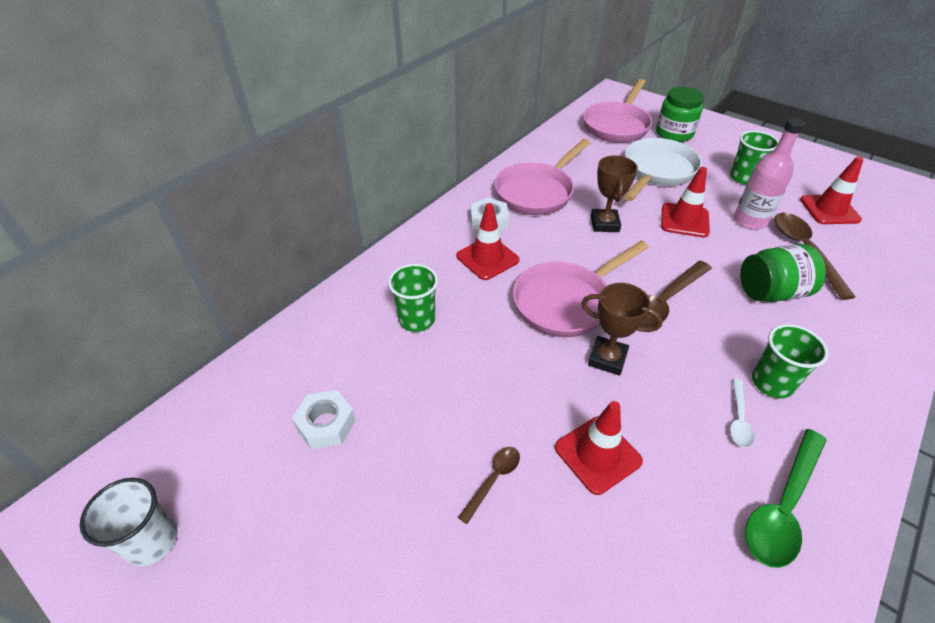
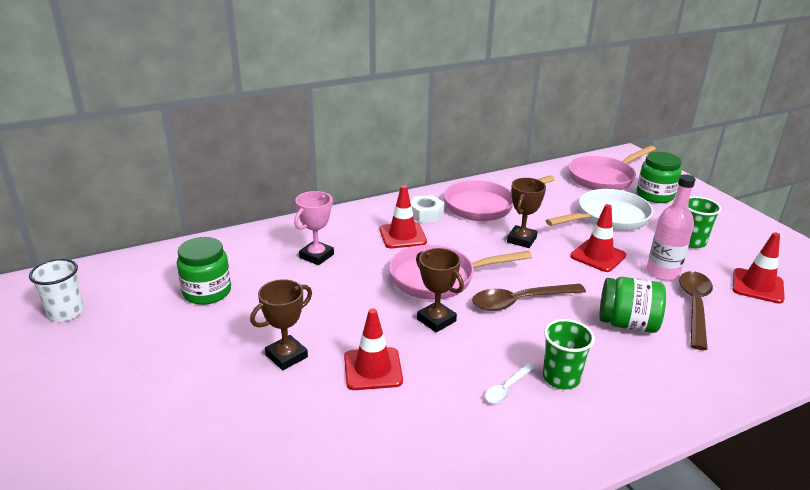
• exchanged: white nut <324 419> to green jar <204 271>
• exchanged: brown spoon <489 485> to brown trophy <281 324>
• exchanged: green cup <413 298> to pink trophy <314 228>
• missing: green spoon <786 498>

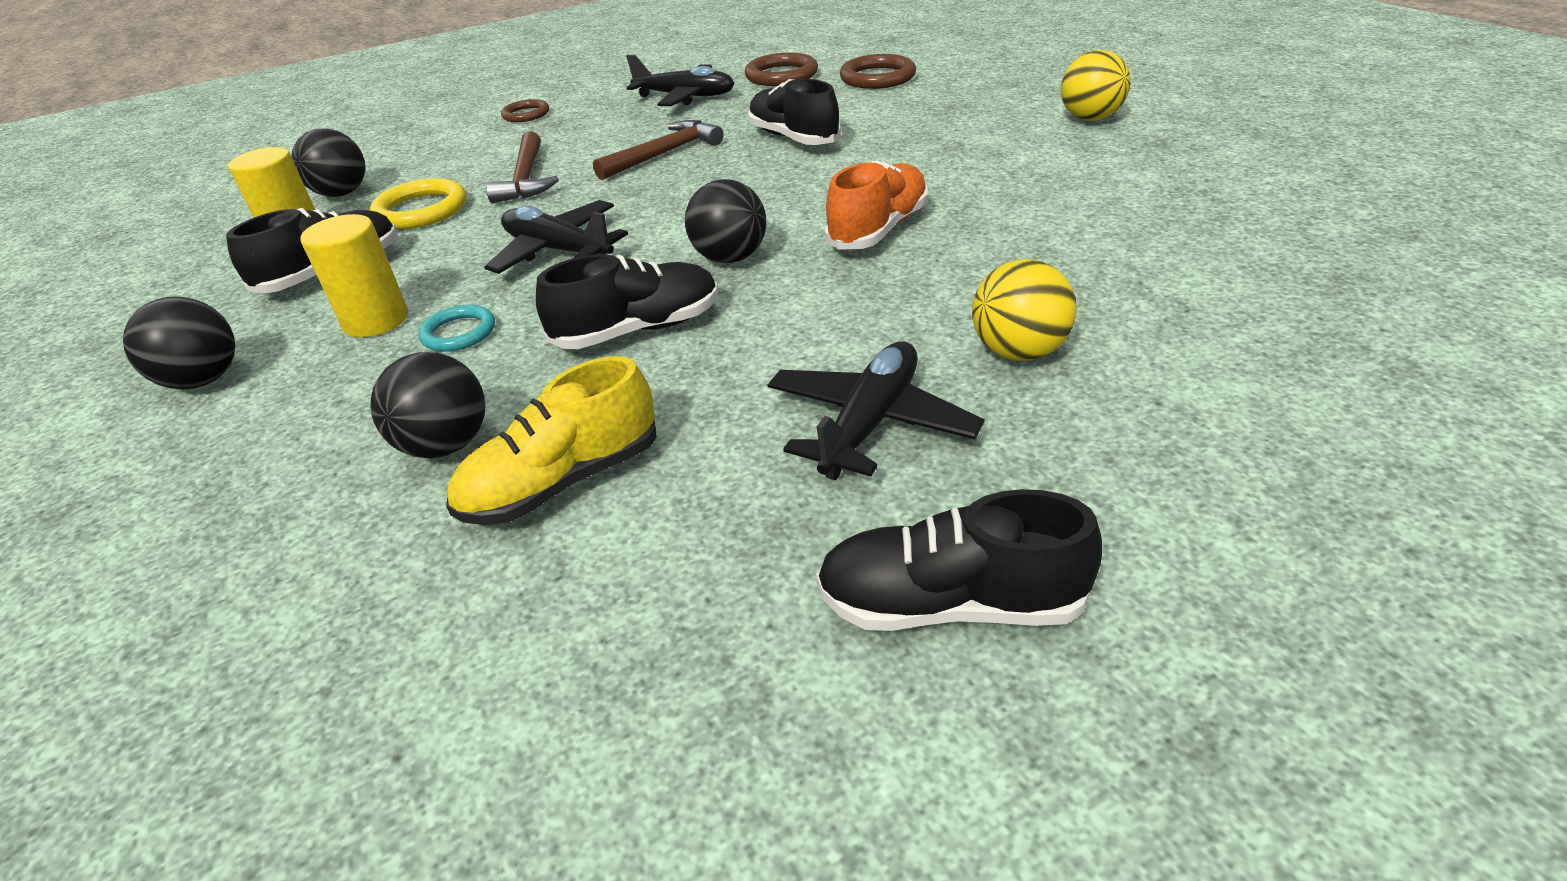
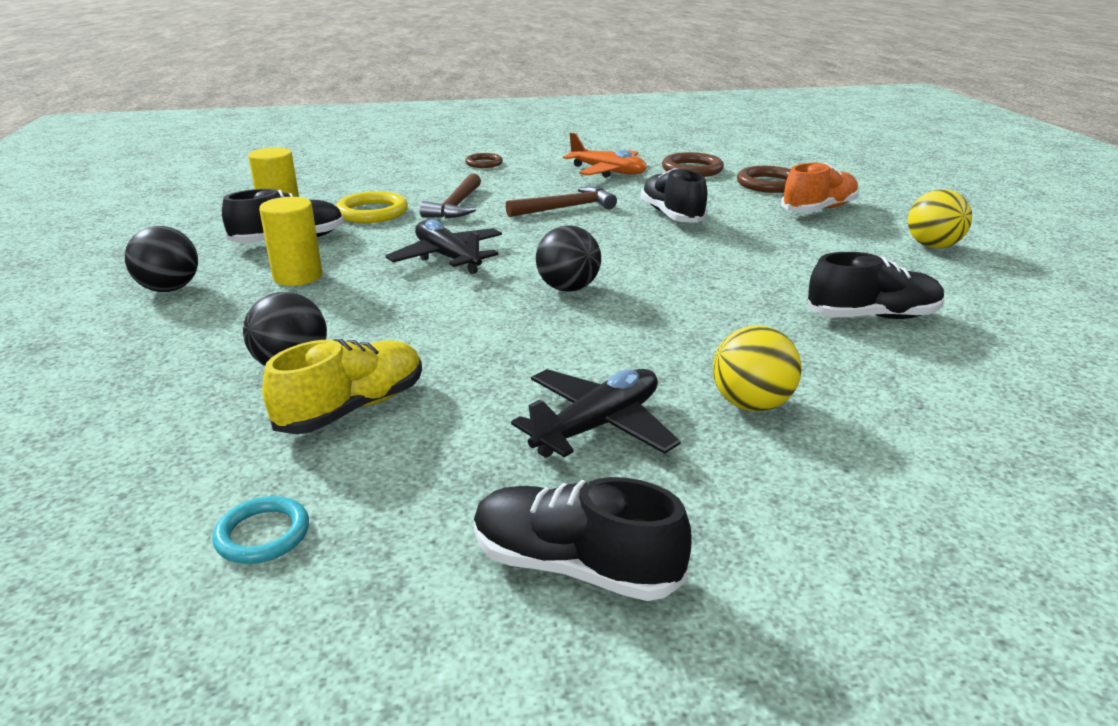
• relocated: turquoise ring <456 328> to <260 530>
• spun: yellow shoe <551 440> = <342 386> 150 degrees clockwise
• colour: black plane <680 80> to orange plane <605 155>
• relocated: orange shoe <876 205> to <820 187>
• relocated: black shoe <627 301> to <876 285>
• missing: black ball <328 162>

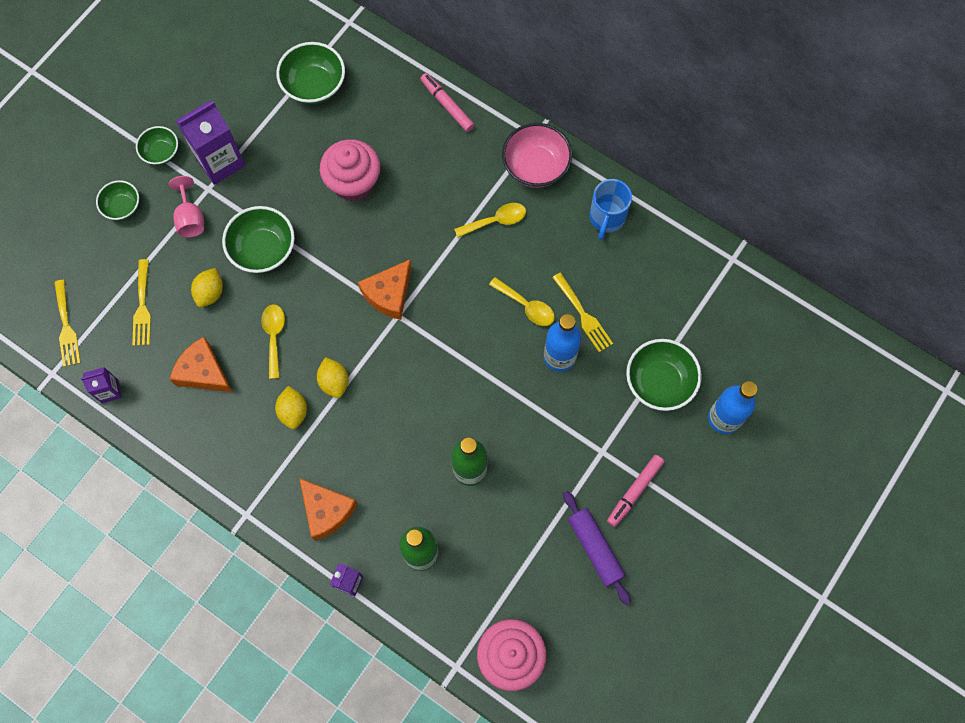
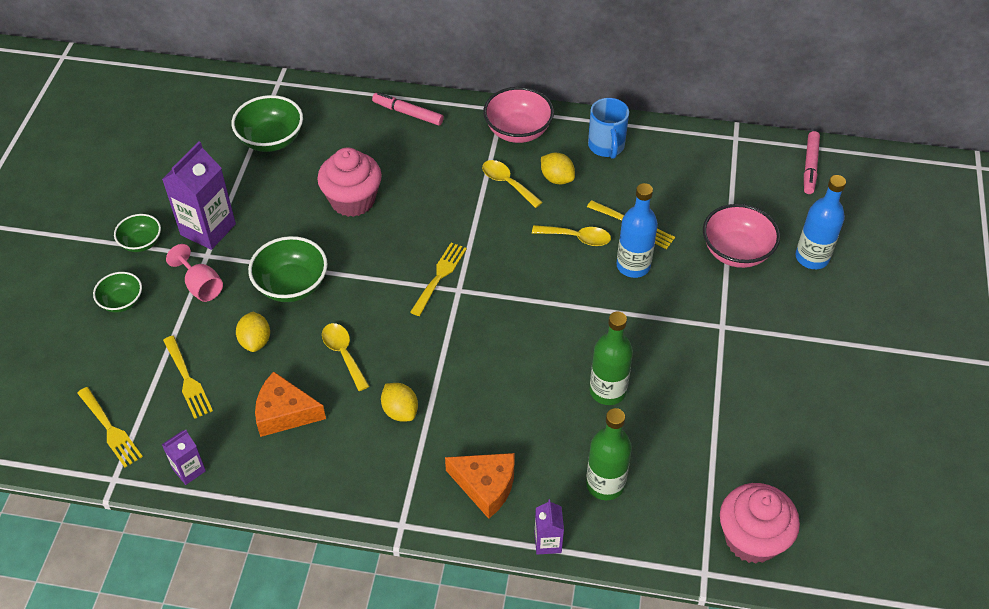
• exchanged: orange cheese <385 290> to yellow fork <438 279>
• spun: yellow spoon <490 220> = <512 184> 90 degrees counterclockwise
• relocated: yellow lemon <332 377> to <558 168>
• colour: green bowl <664 375> to pink bowl <741 236>
• relocated: pink marker <635 491> to <812 162>
• missing: purple rolling pin <597 548>

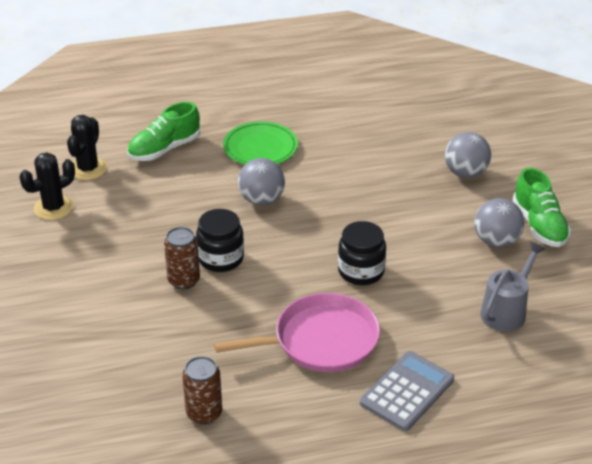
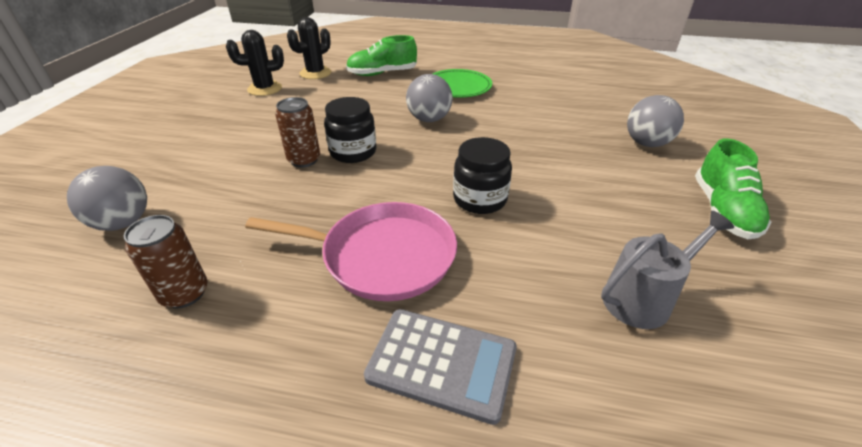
• relocated: grey ball <499 222> to <107 198>
• spun: grey calculator <407 391> = <440 367> 45 degrees clockwise

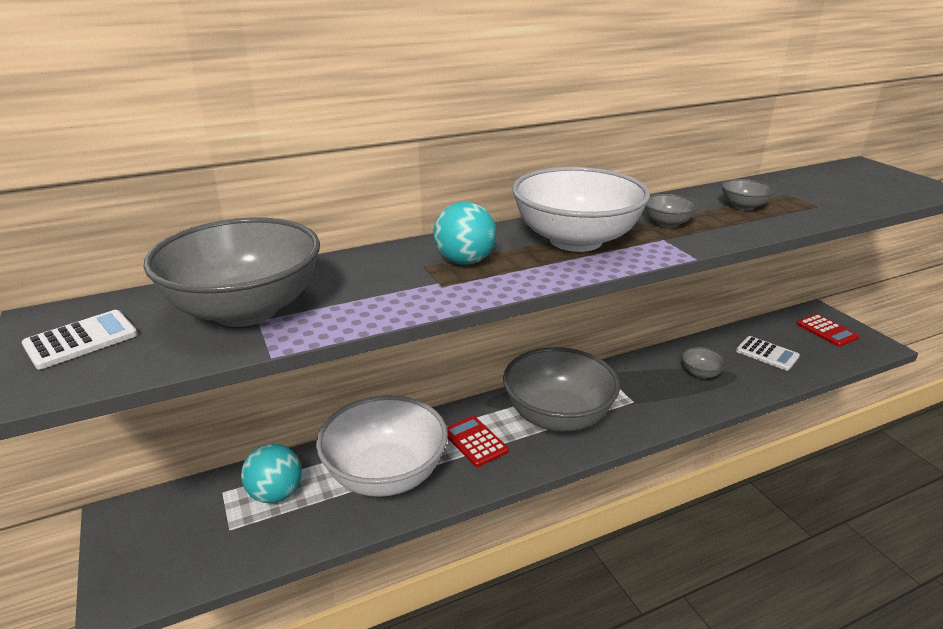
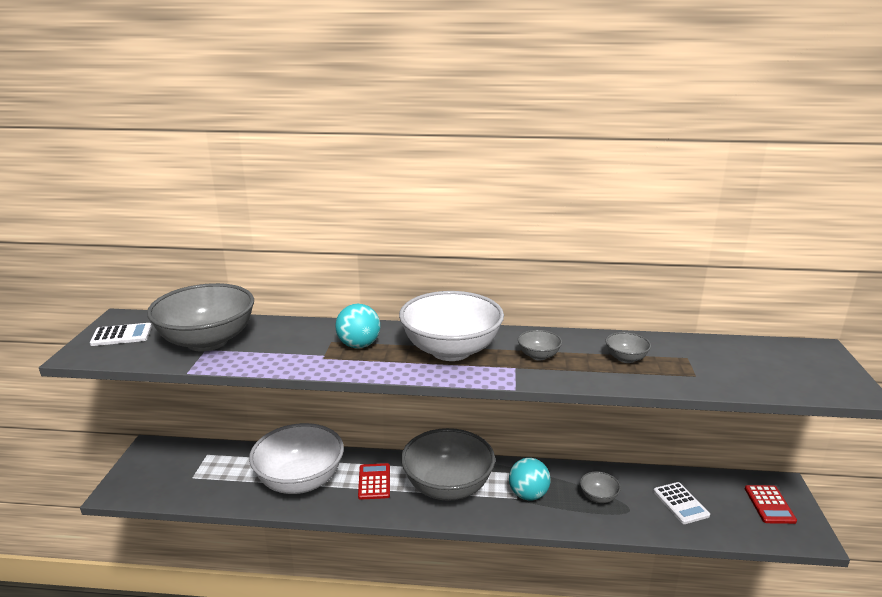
• relocated: turquoise ball <271 473> to <530 479>

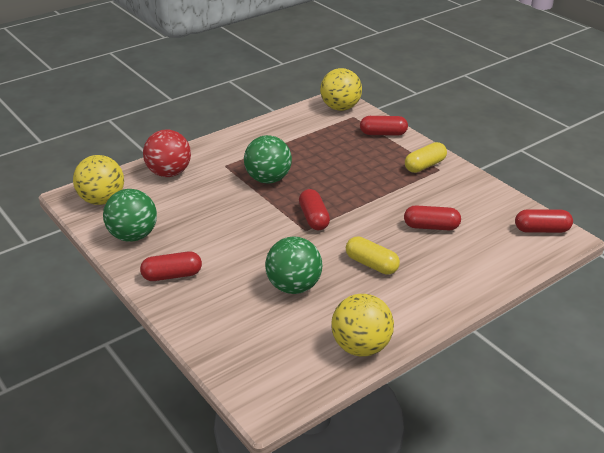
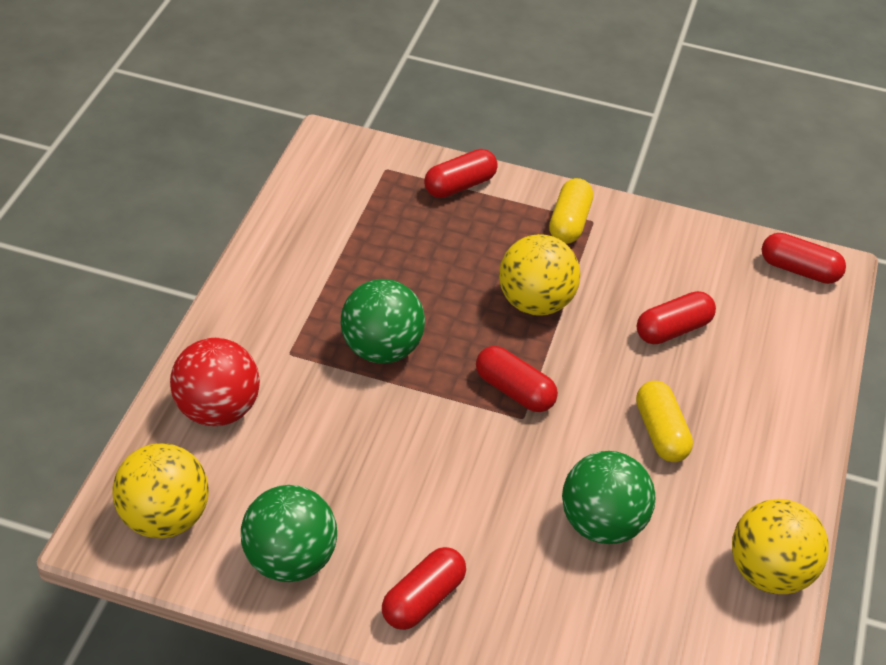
• relocated: yellow ball <341 89> to <539 275>
• spun: yellow capsule <373 255> = <664 421> 75 degrees clockwise
• spun: red capsule <544 221> = <804 258> 60 degrees clockwise

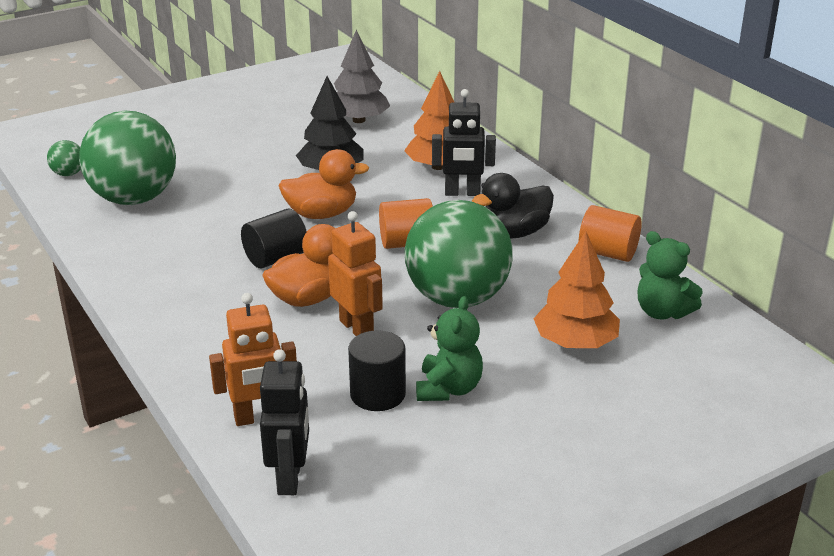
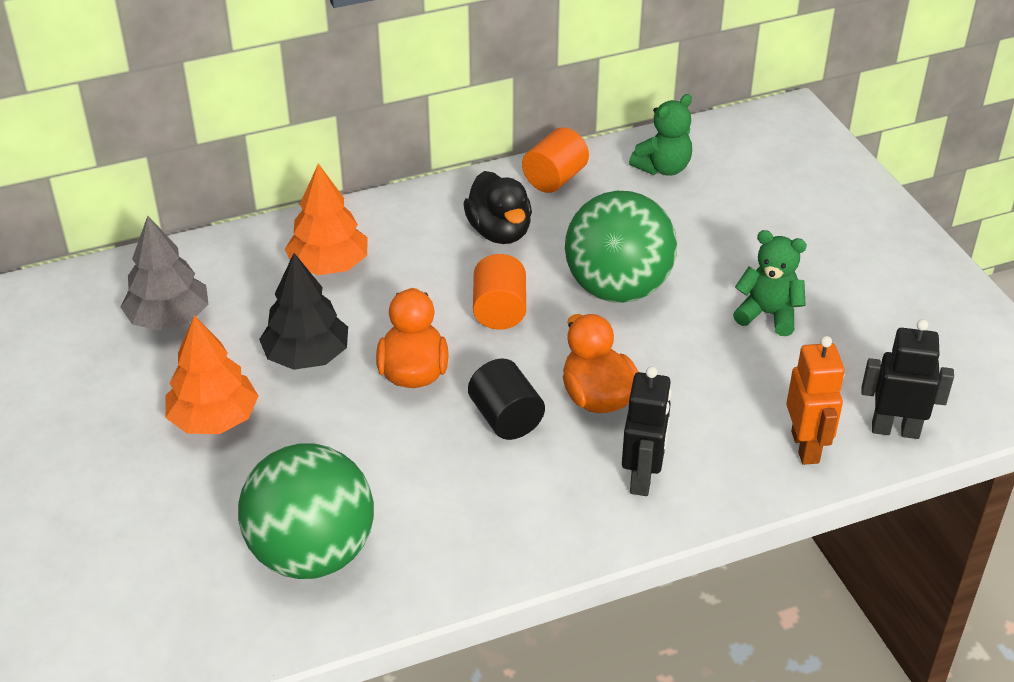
• relocated: orange tree <577 289> to <212 374>
• relocated: black robot <464 142> to <647 431>
• missing: green ball <64 158>
• missing: orange robot <355 273>
• missing: black cylinder <377 370>

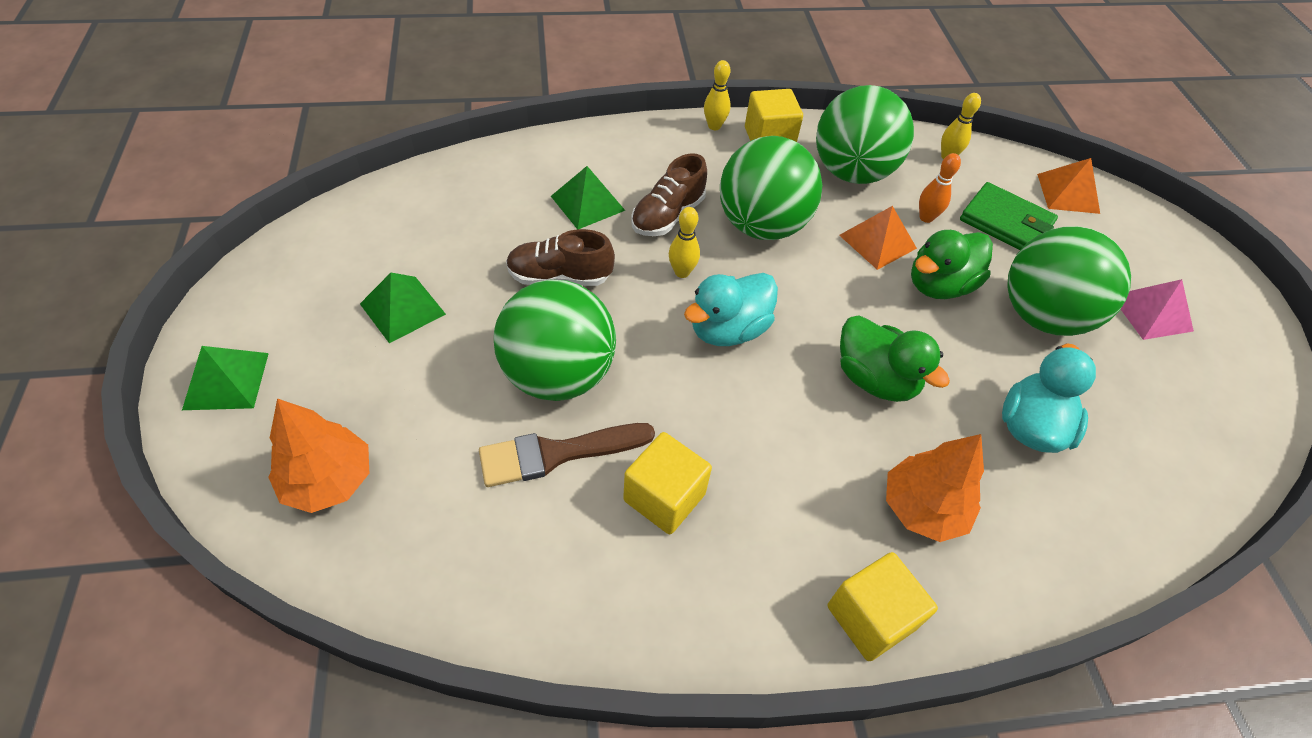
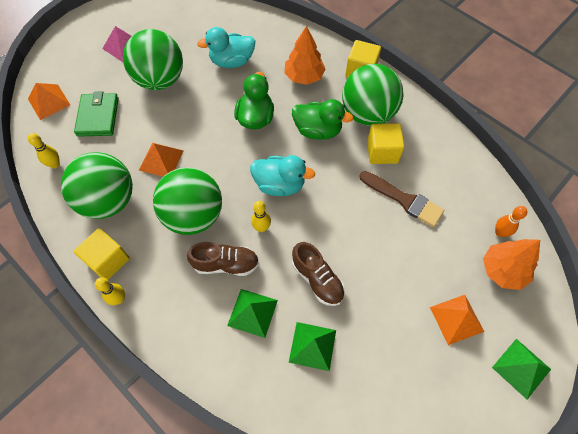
• relocated: green pyramid <403 308> to <312 346>
• relocated: green duck <952 264> to <323 119>
• relocated: green ball <555 340> to <372 95>
• appeared: orange pyramid <457 320>
• relocated: orange bowling pin <940 188> to <511 221>

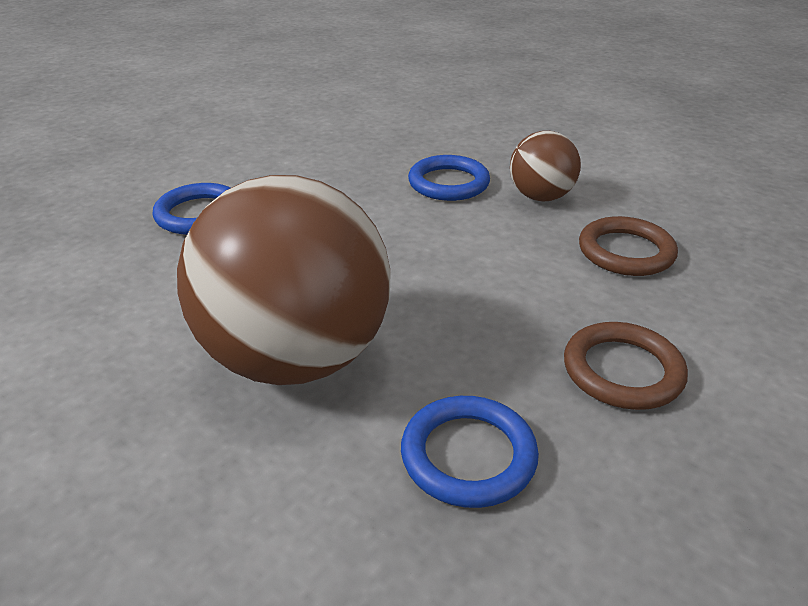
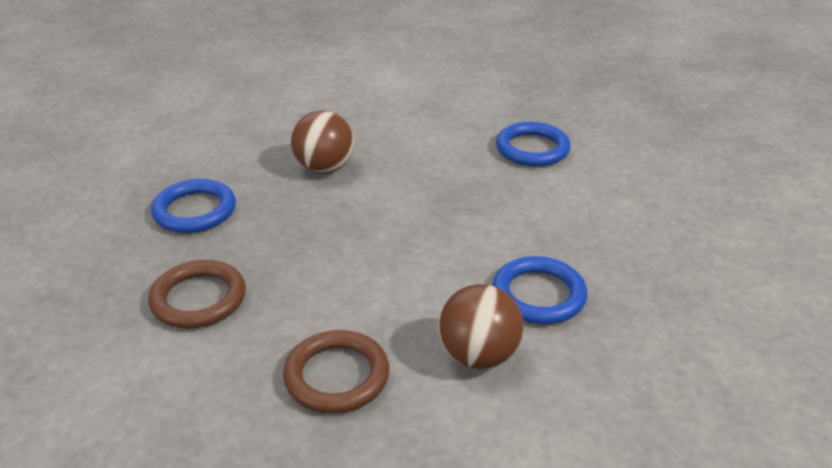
• size: brown ball <283 280> = <322 142> x0.49

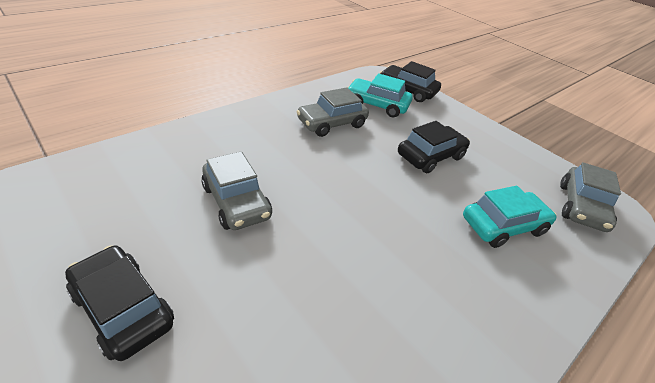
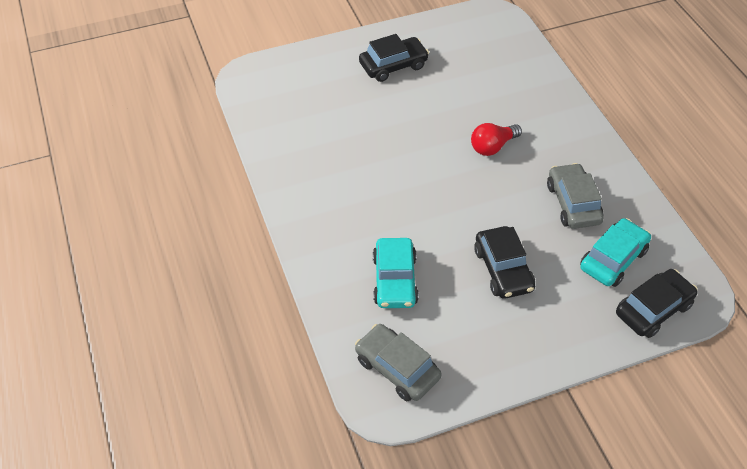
• appeared: red light bulb <496 139>
• missing: grey car <236 190>

